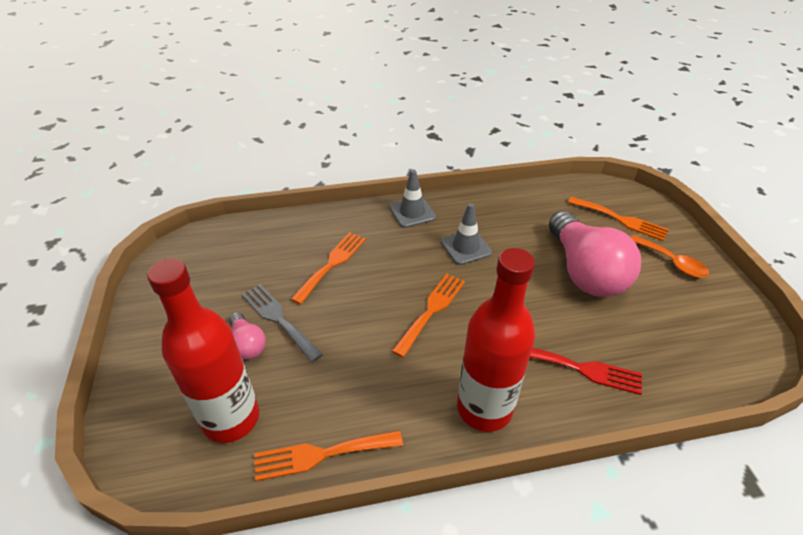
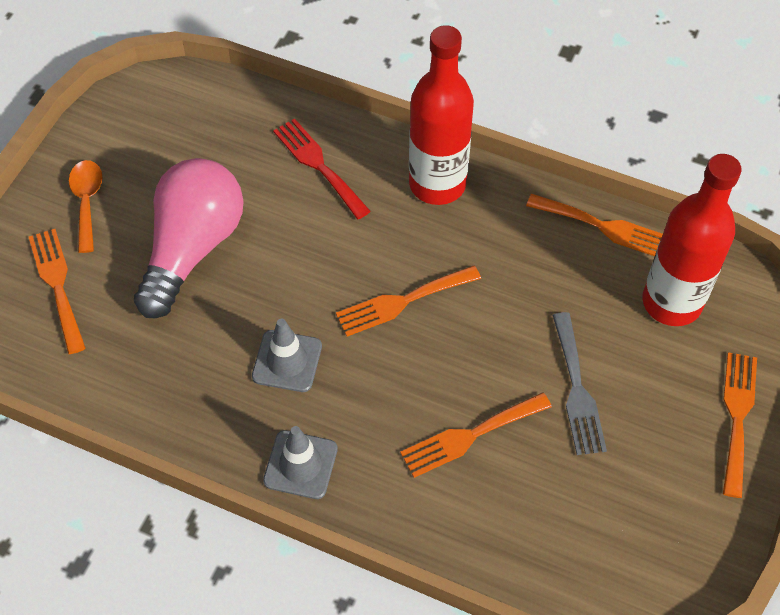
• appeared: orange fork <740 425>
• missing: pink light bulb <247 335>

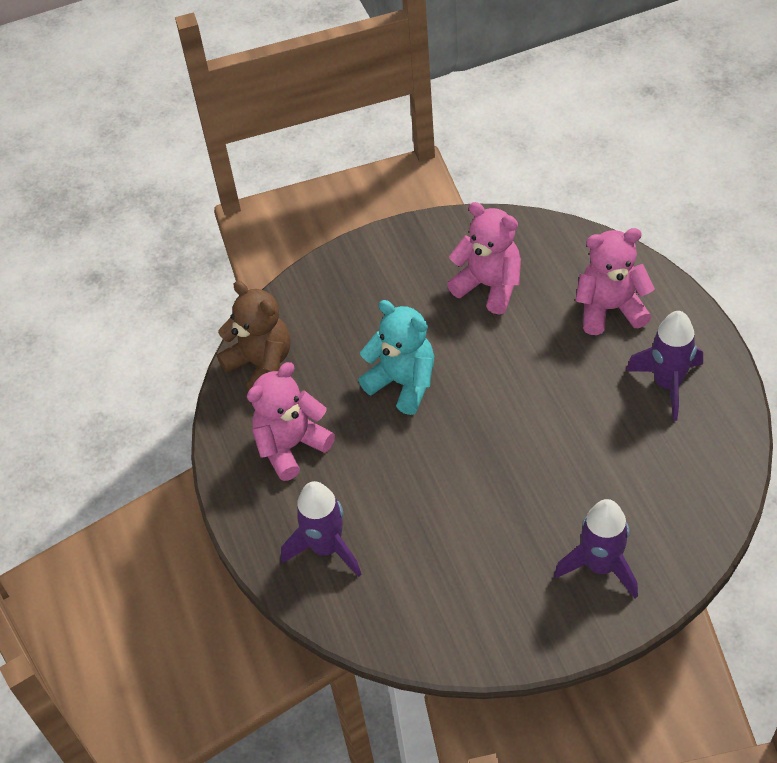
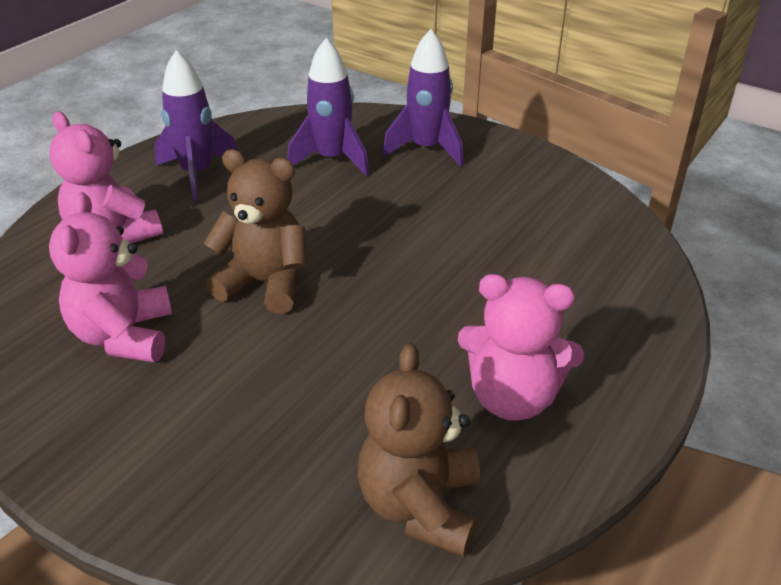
• appeared: brown teddy bear <255 231>
• relocated: purple rocket <321 529> to <328 107>
• missing: turquoise teddy bear <396 357>

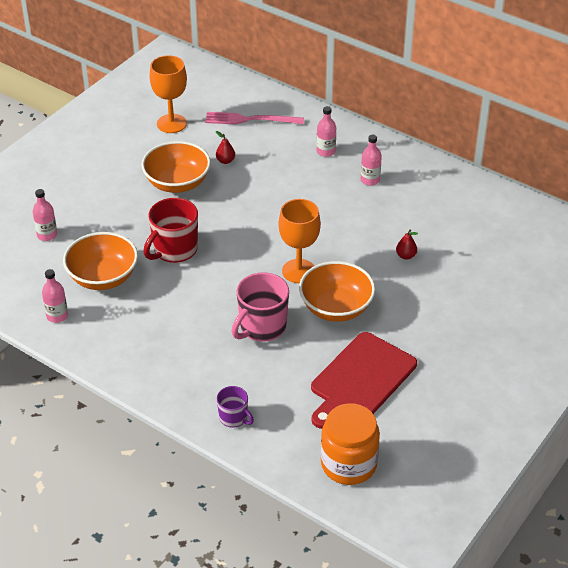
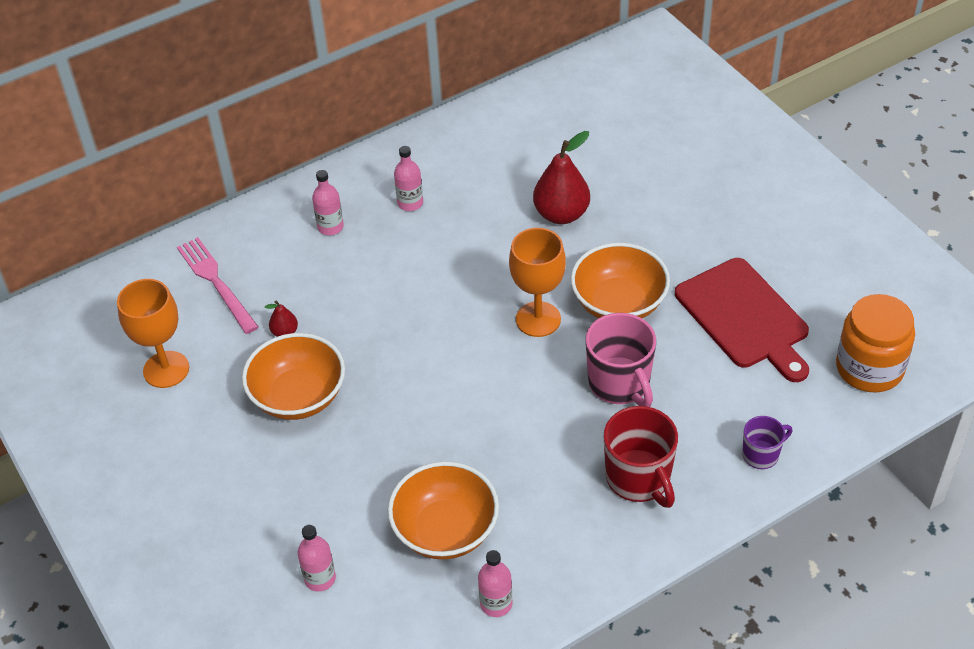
• spun: pink fork <254 118> = <218 285> 120 degrees clockwise
• size: red pear <407 245> = <561 177> x2.10
• relocated: red mug <170 230> to <641 457>

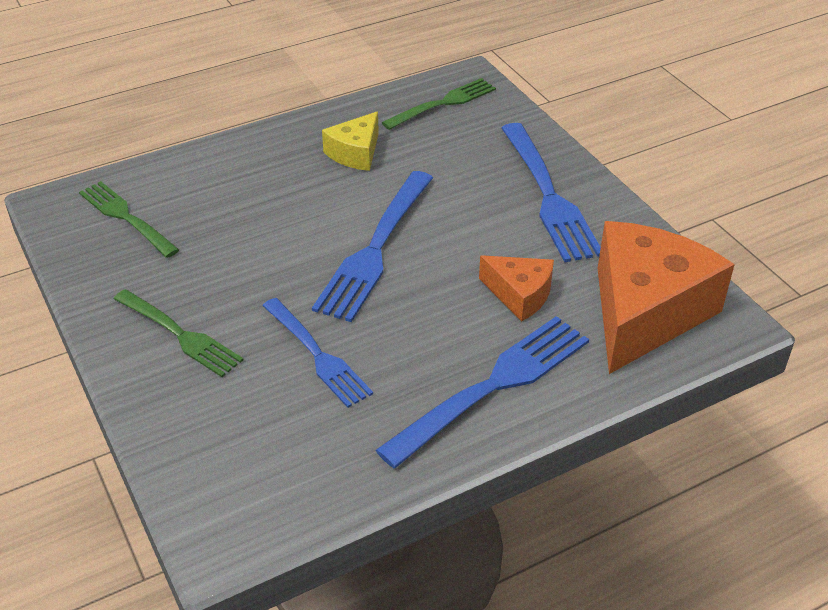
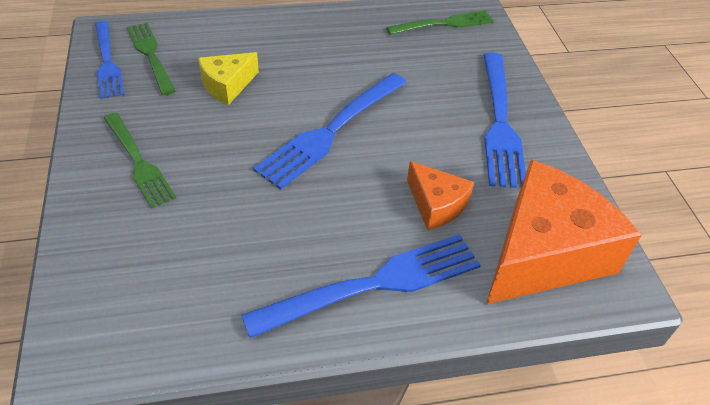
• relocated: blue fork <318 353> to <109 60>
• relocated: yellow cheese <350 141> to <228 78>

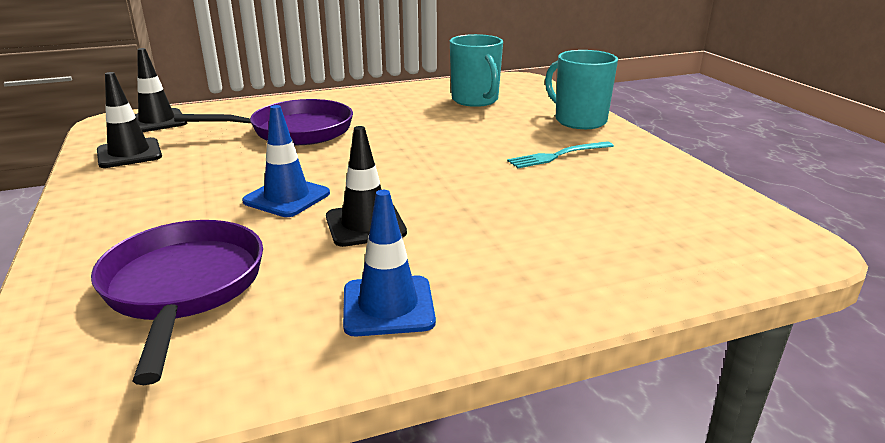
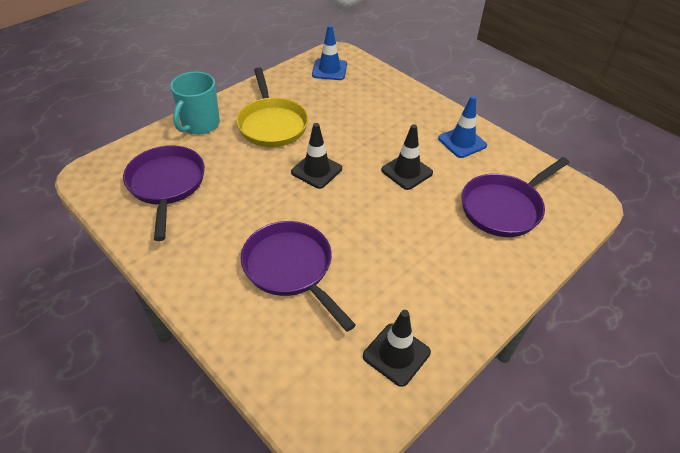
• exchanged: turquoise mug <476 70> to purple pan <164 193>
• exchanged: turquoise fork <560 154> to yellow pan <272 107>
• relocated: black traffic cone <161 90> to <316 156>
• relocated: blue traffic cone <286 161> to <329 52>

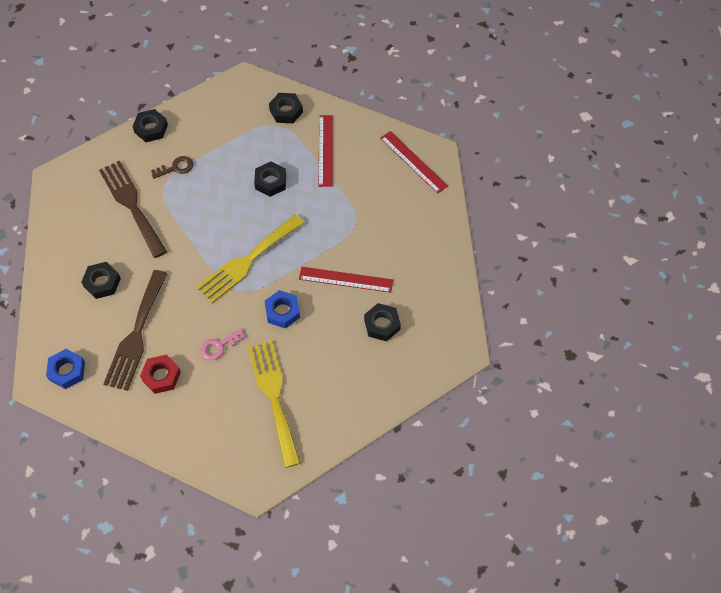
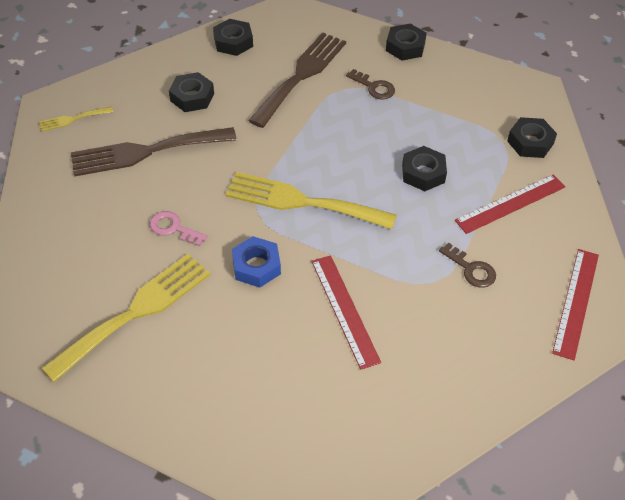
• exchanged: blue nut <65 369> to yellow fork <76 119>
• relocated: black nut <382 322> to <233 37>
• appeared: brown key <467 265>
• missing: red nut <160 374>

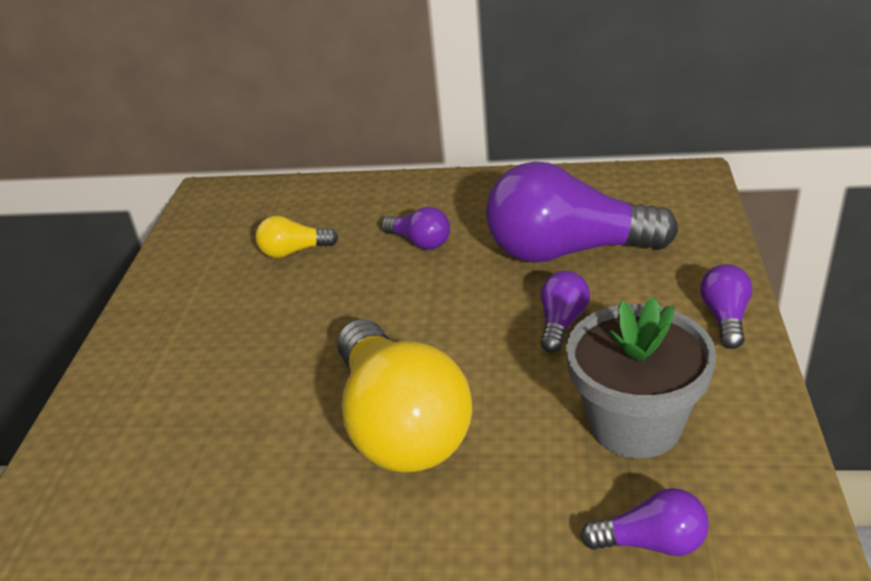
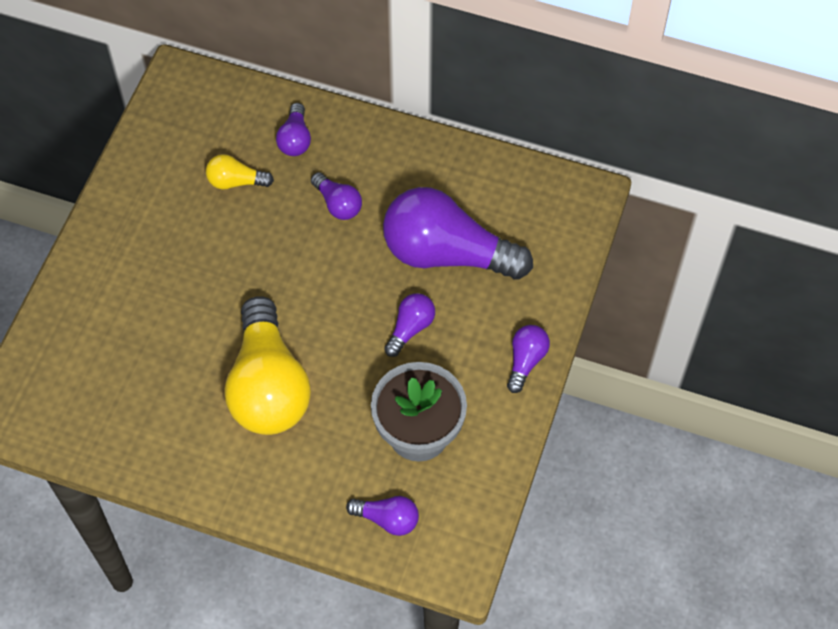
• appeared: purple light bulb <293 129>

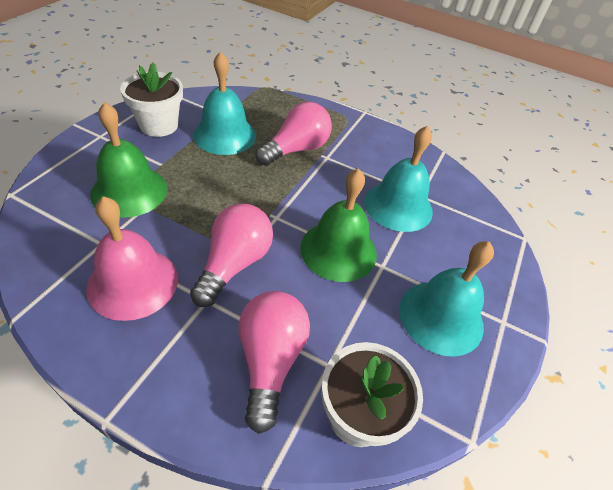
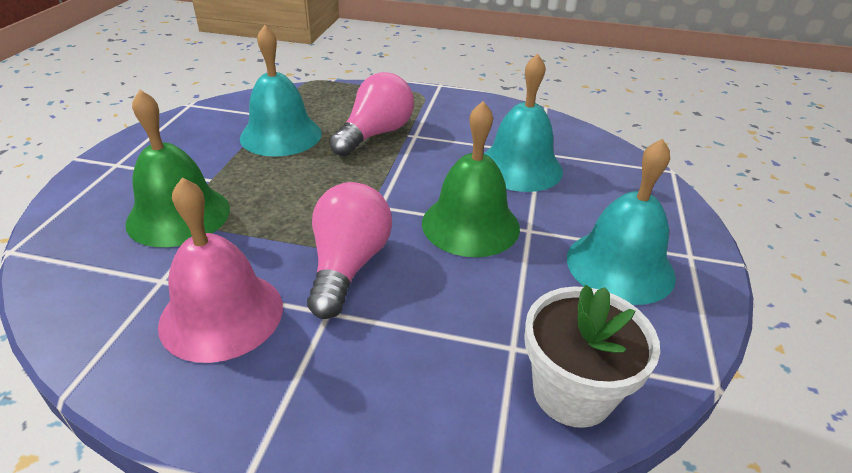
• missing: white flower pot <151 99>
• missing: pink light bulb <274 362>

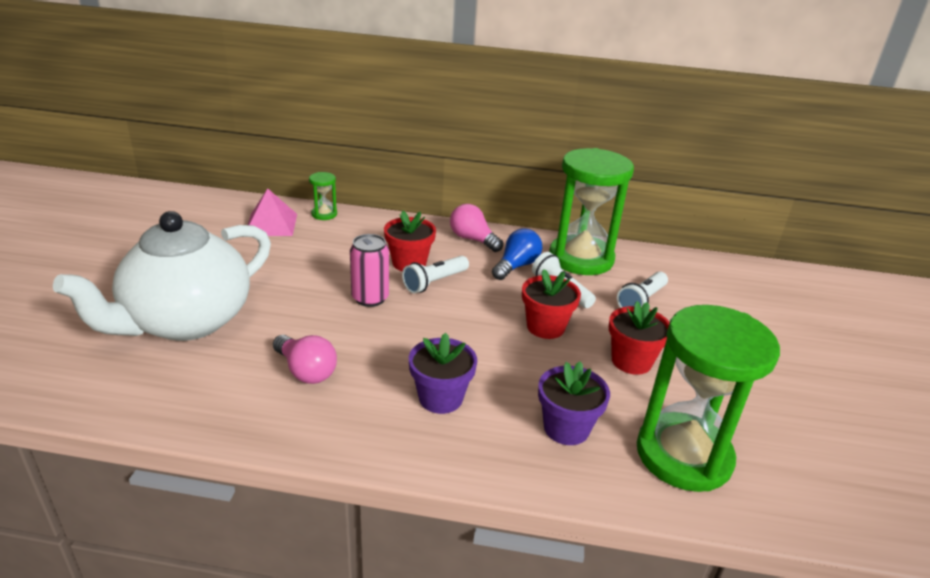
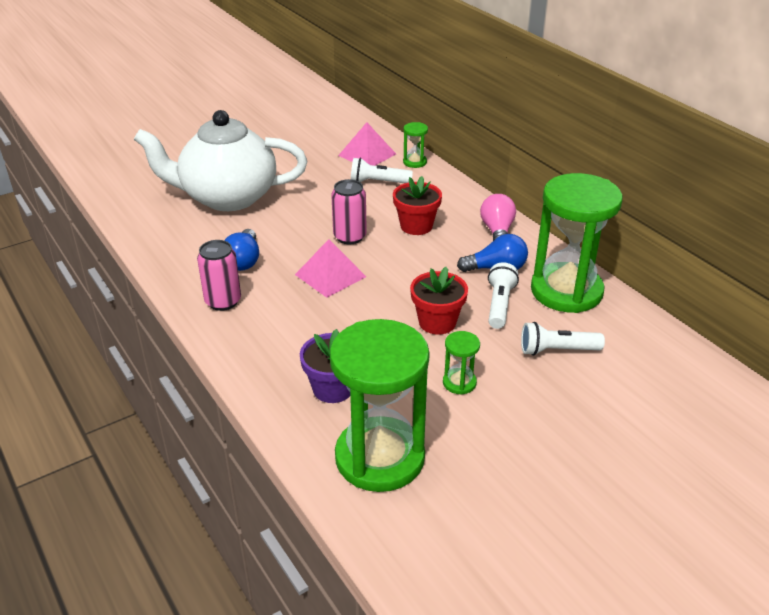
• appeared: pink can <219 275>
• colour: pink light bulb <305 359> to blue light bulb <241 250>
• appeared: pink pyramid <330 268>
• relocated: white flashlight <435 274> to <382 170>
• exchanged: red flower pot <639 338> to green hourglass <461 363>
• missing: purple flower pot <443 373>

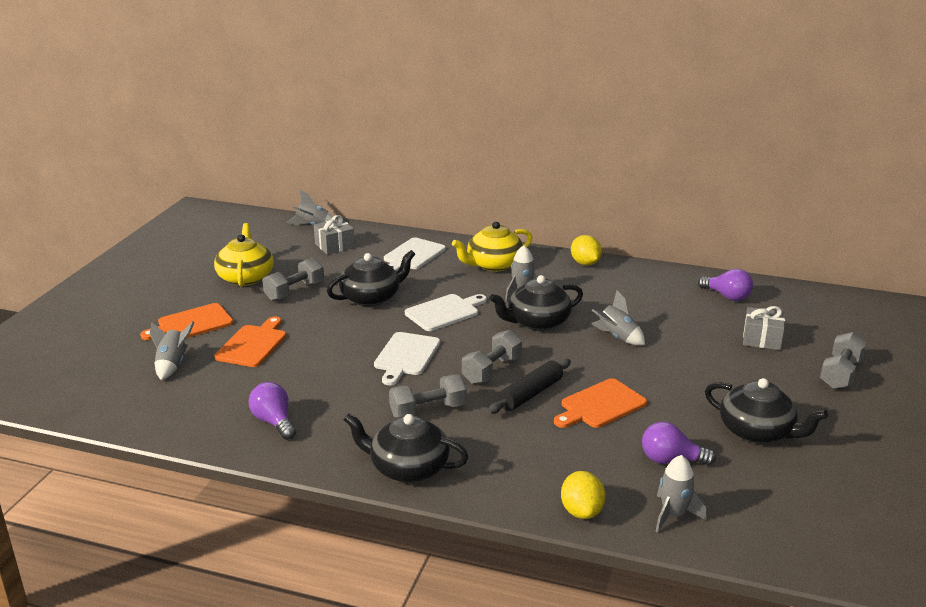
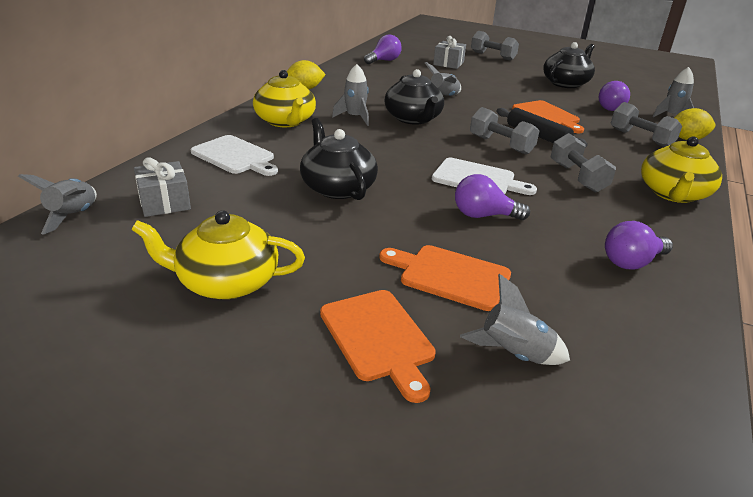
• appeared: purple light bulb <492 197>
• relocated: grey dumbbell <293 279> to <646 124>
• colour: black teapot <406 447> to yellow teapot <681 169>
• missing: white cutting board <446 312>

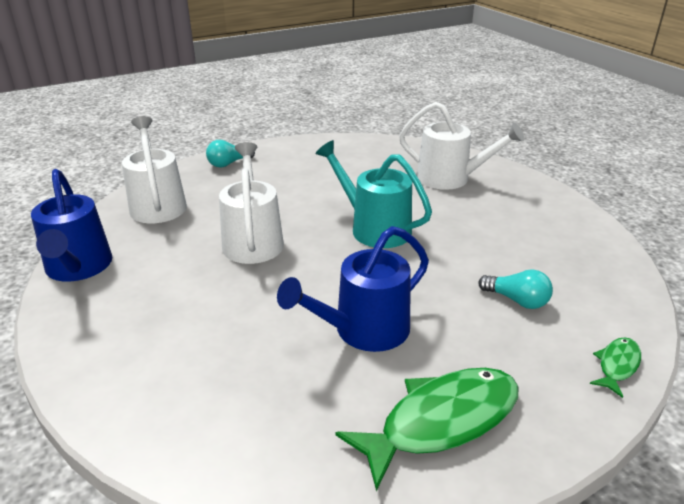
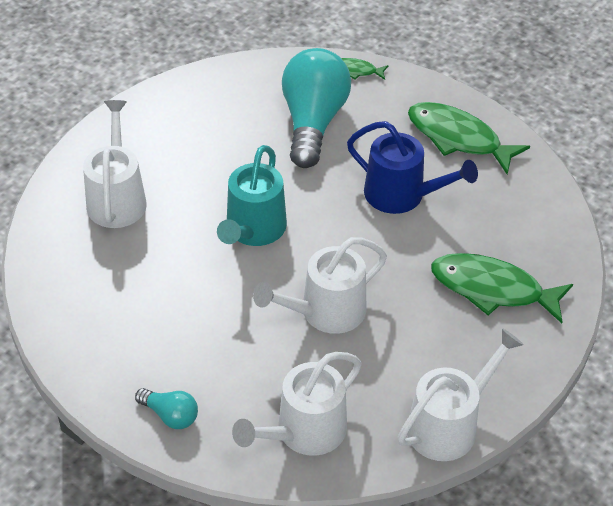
• size: turquoise light bulb <515 289> = <316 108> x2.22
• colour: blue watering can <71 225> to white watering can <461 394>
• appeared: green fish <502 288>

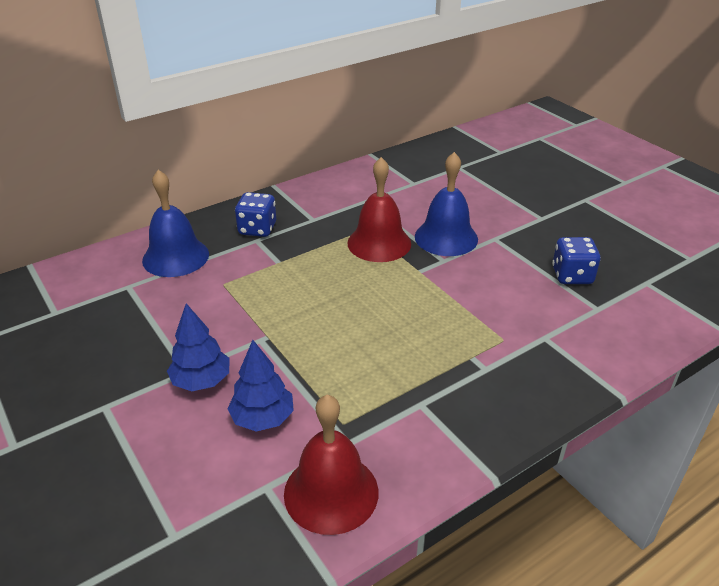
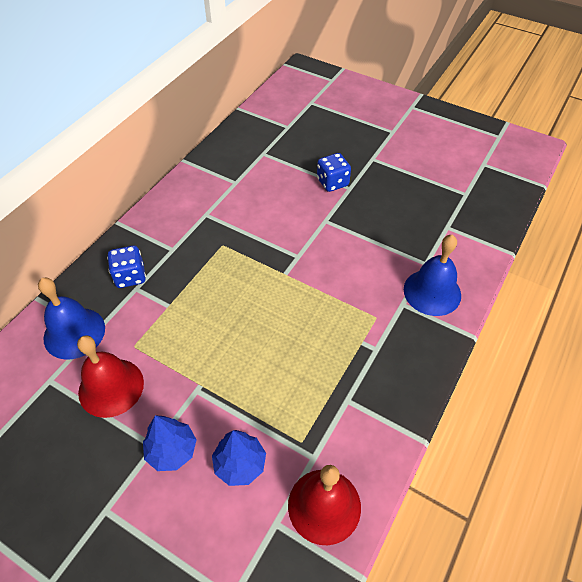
• relocated: red bell <379 209> to <110 376>
• relocated: blue dice <576 260> to <334 172>
• relocated: blue bell <446 204> to <432 275>

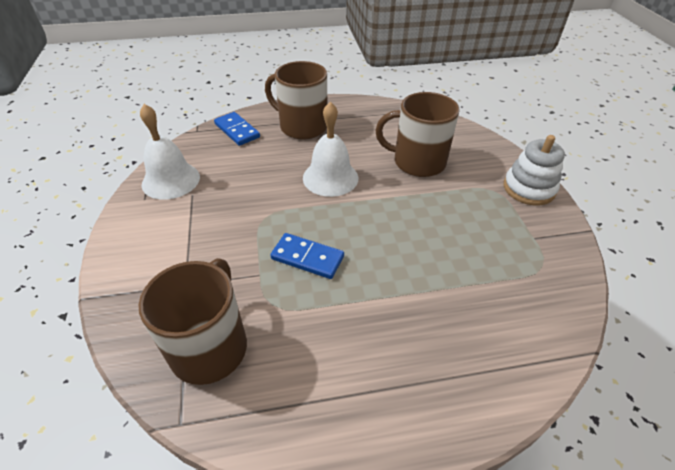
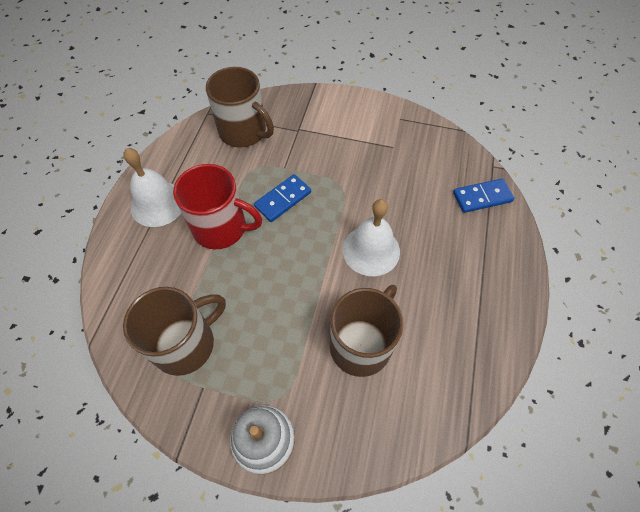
• relocated: white bell <170 152> to <152 187>
• relocated: brown mug <296 100> to <174 331>
• appeared: red mug <217 206>

